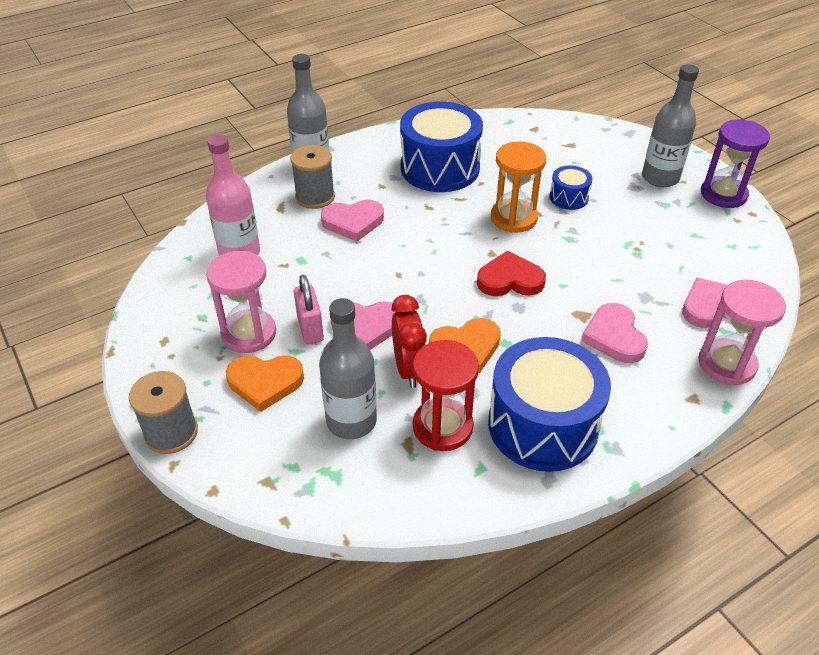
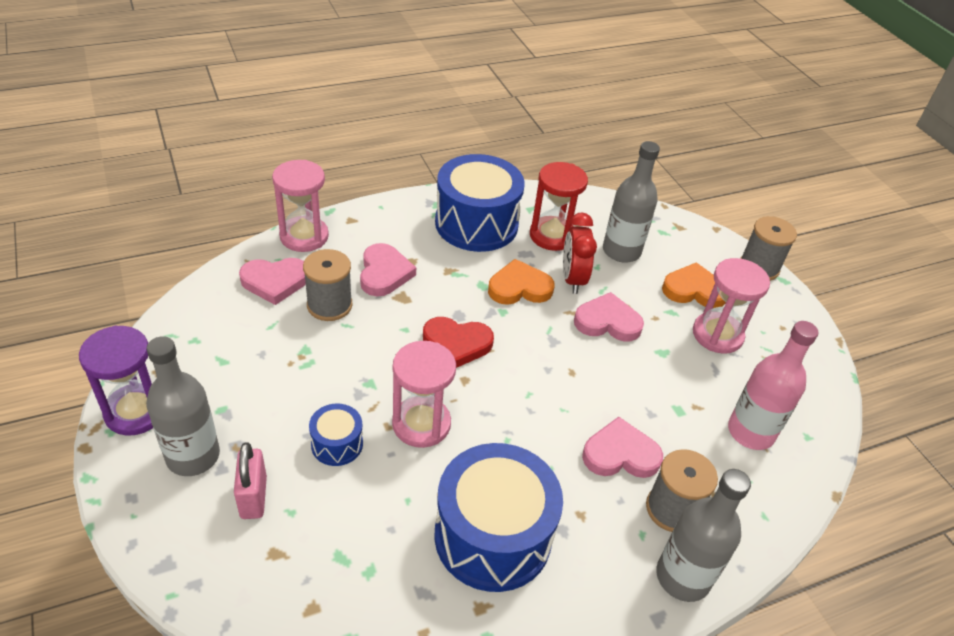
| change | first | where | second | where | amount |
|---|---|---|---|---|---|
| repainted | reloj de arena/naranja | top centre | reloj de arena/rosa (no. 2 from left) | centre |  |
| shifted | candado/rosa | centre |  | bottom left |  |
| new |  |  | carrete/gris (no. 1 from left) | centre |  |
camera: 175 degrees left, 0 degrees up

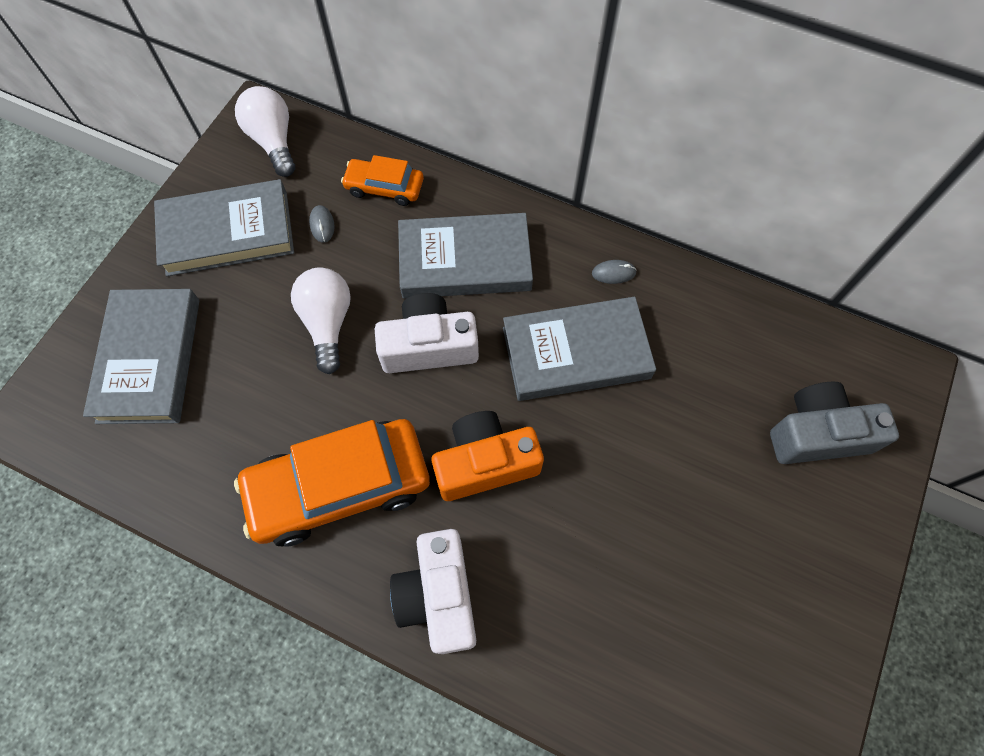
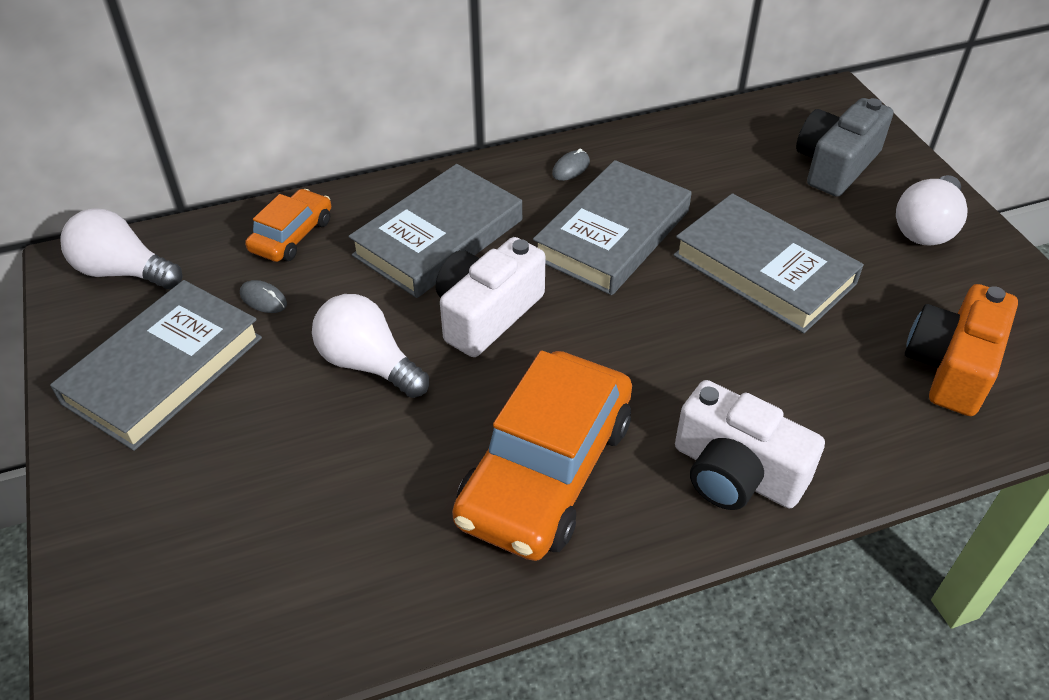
| change | first | where | second | where | amount |
|---|---|---|---|---|---|
| rotated | coche/naranja (no. 2 from left in the first image) | top centre | coche/naranja (no. 1 from left) | top left | 150 degrees clockwise |
| shifted | libro/gris (no. 1 from left in the first image) | middle left | libro/gris (no. 4 from left) | middle right |  |
| shifted | cámara/naranja | centre |  | middle right |  |
| new |  |  | bombilla/blanco (no. 3 from left) | top right |  |
camera: 45 degrees left, 20 degrees down

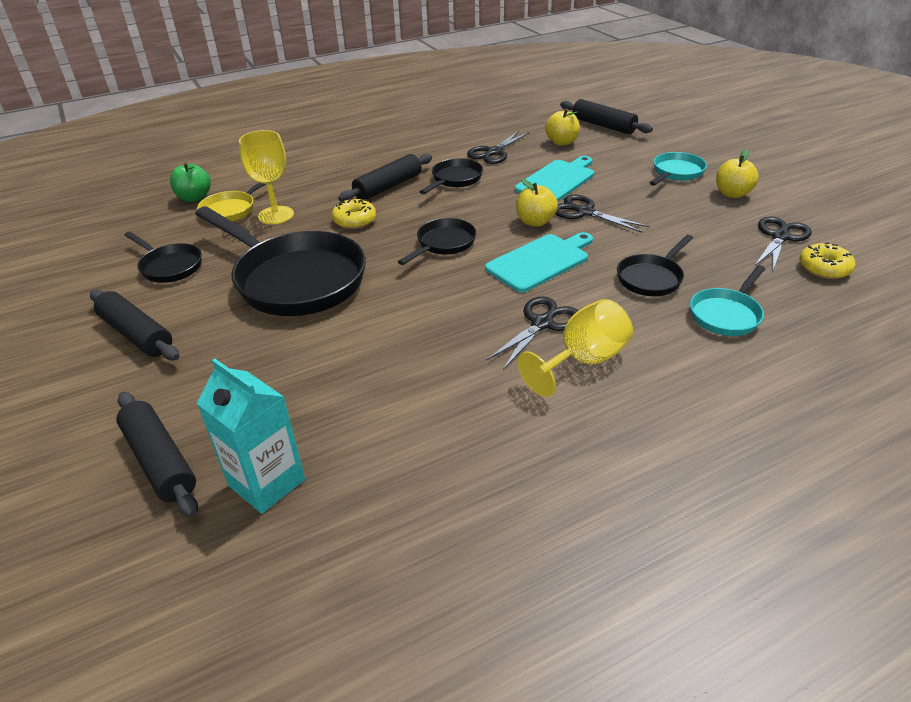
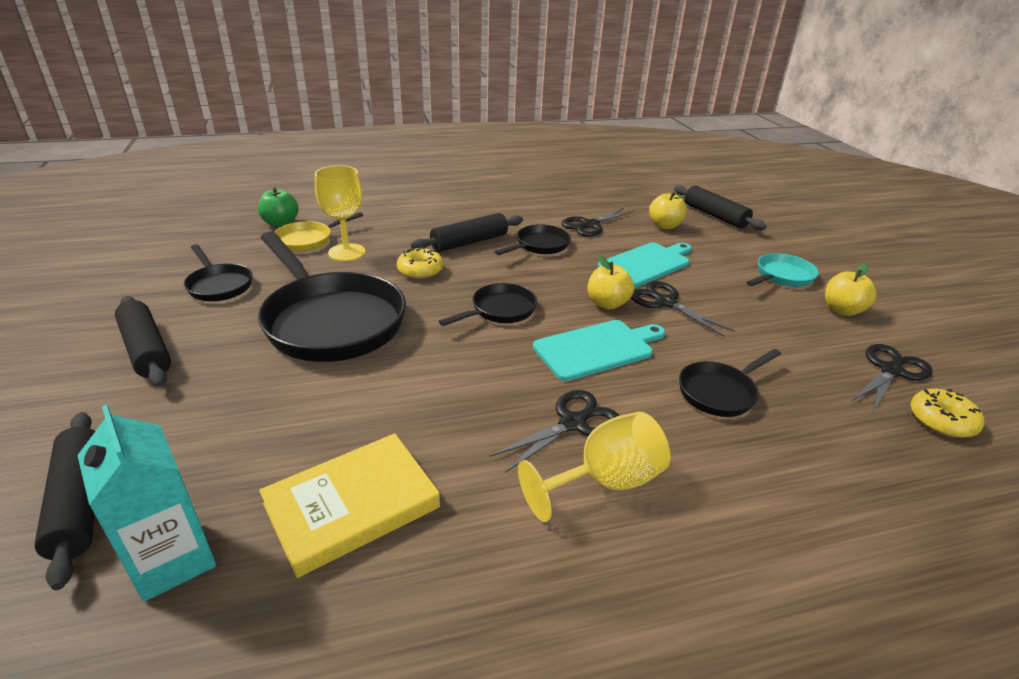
| change | first | where | second | where | amount |
|---|---|---|---|---|---|
| gone | sartén/turquesa (no. 2 from left) | middle right |  |  |  |
| new |  |  | libro/amarillo | bottom centre |  |
camera: 10 degrees right, 5 degrees down

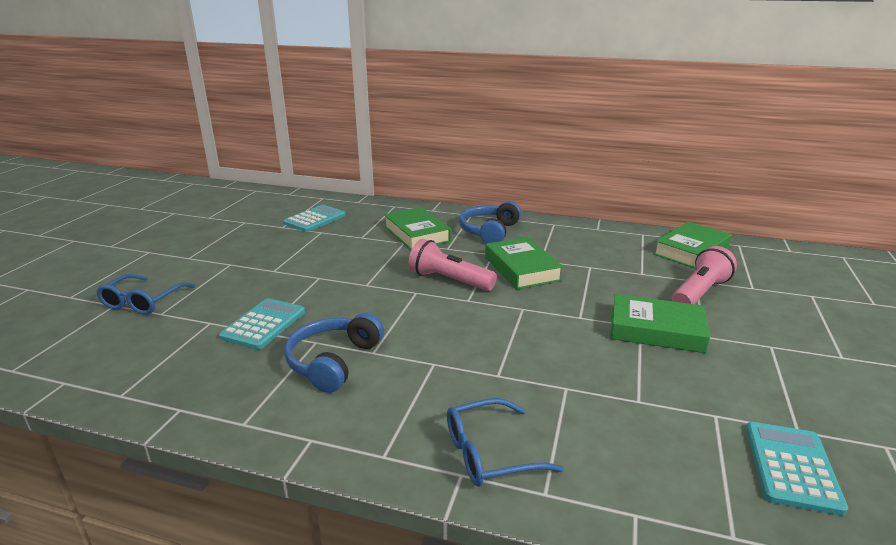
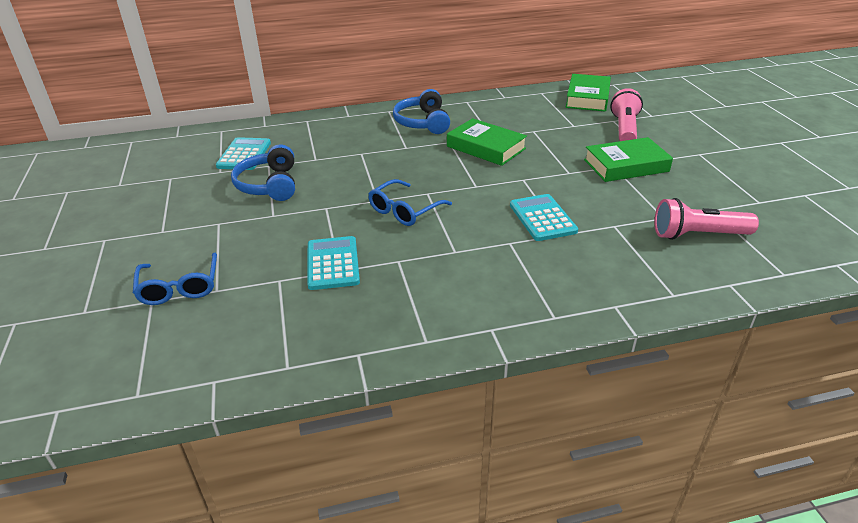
| change | first | where | second | where | amount |
|---|---|---|---|---|---|
| gone | libro/verde (no. 1 from left) | centre |  |  |  |
| shifted | lámpara de mano/rosa (no. 1 from left in the first image) | centre | lámpara de mano/rosa (no. 2 from left) | middle right |  |
| shifted | auriculares/azul (no. 1 from left) | centre |  | top left |  |
| shifted | gafas/azul (no. 2 from left) | bottom centre |  | centre |  |
| shifted | calculadora/turquesa (no. 3 from left) | bottom right |  | centre |  |
camera: 30 degrees left, 10 degrees up

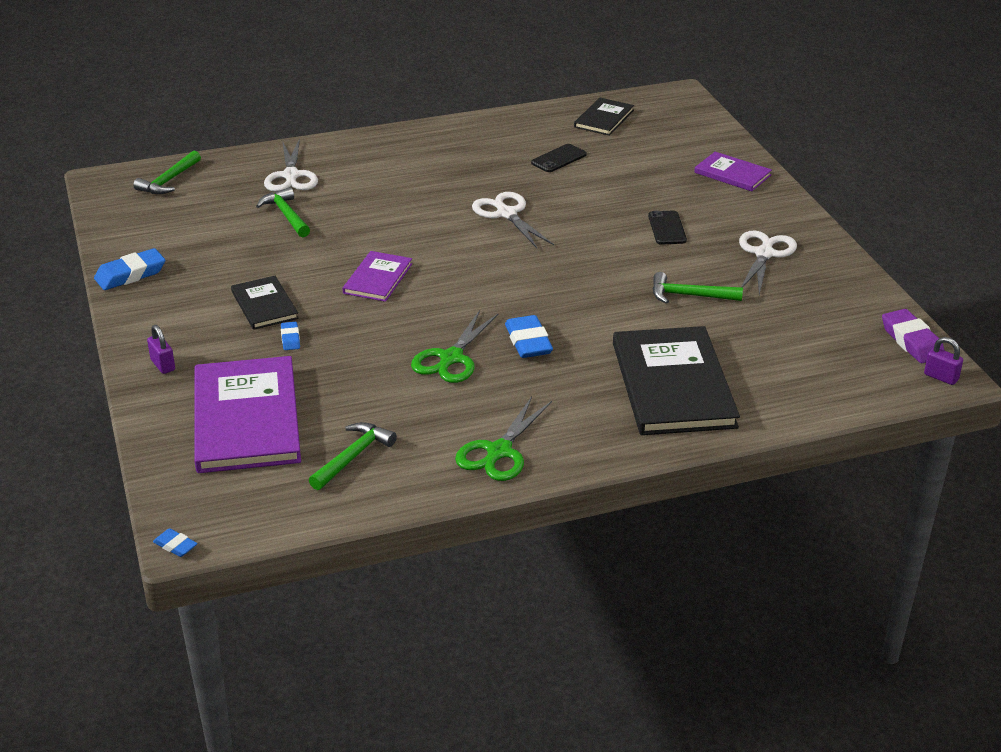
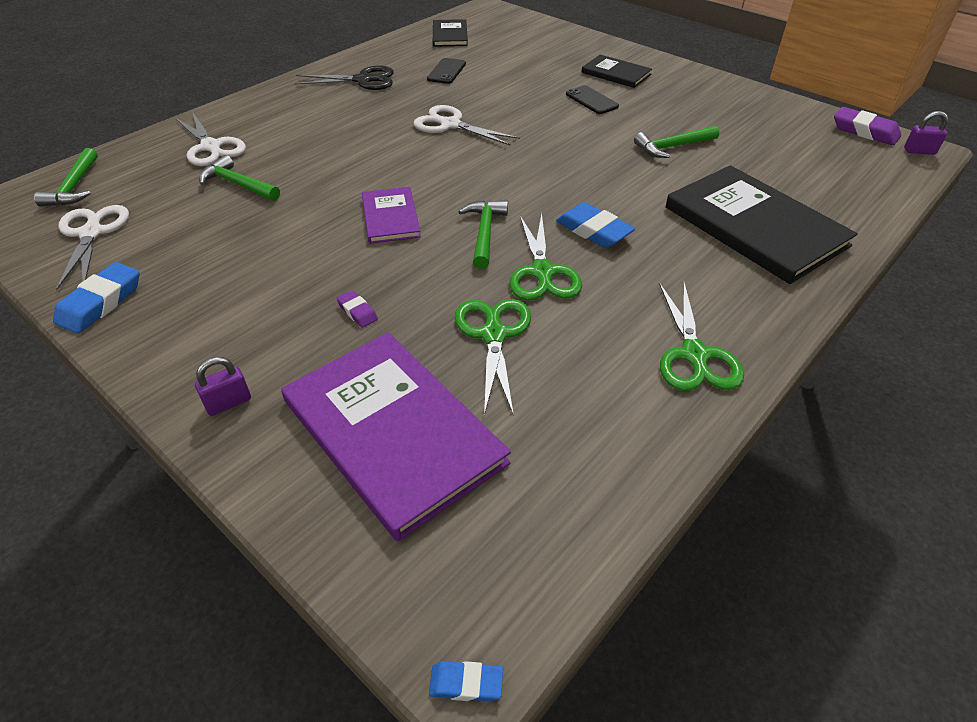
| change | first | where | second | where | amount |
|---|---|---|---|---|---|
| gone | libro/morado (no. 3 from left) | top right |  |  |  |
| shifted | tijeras/blanco (no. 3 from left in the first image) | middle right | tijeras/blanco (no. 1 from left) | middle left |  |
| shifted | libro/negro (no. 1 from left in the first image) | middle left | libro/negro (no. 2 from left) | top centre |  |
| repainted | goma de borrar/azul (no. 3 from left) | middle left | goma de borrar/morado (no. 1 from left) | centre |  |
| rotated | candado/morado (no. 1 from left) | middle left |  | middle left | 60 degrees counterclockwise |
| shifted | martillo/verde (no. 3 from left) | centre |  | top centre |  |
| new |  |  | tijeras/negro | top centre |  |
| new |  |  | tijeras/verde (no. 1 from left) | centre |  |
camera: 30 degrees left, 10 degrees up

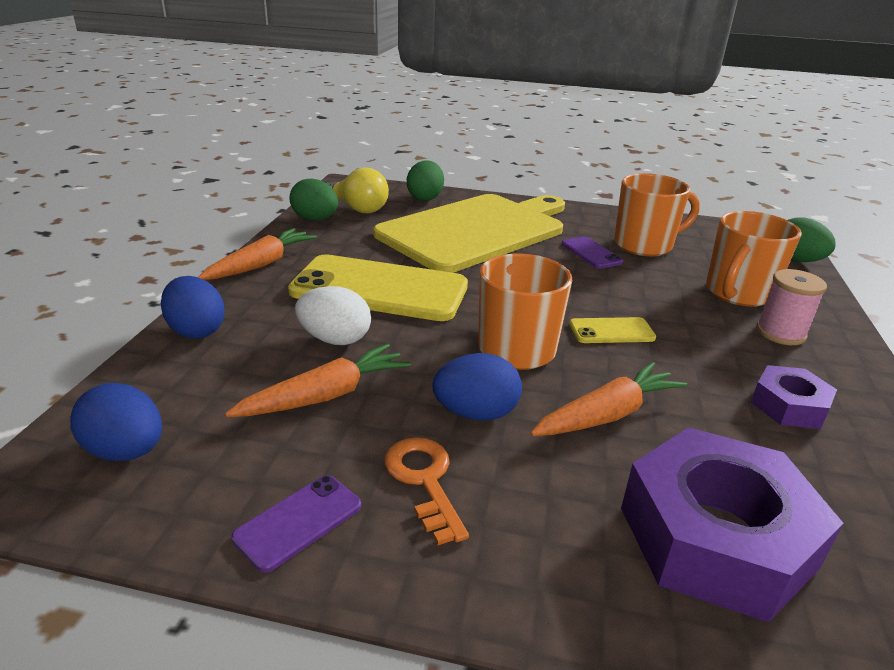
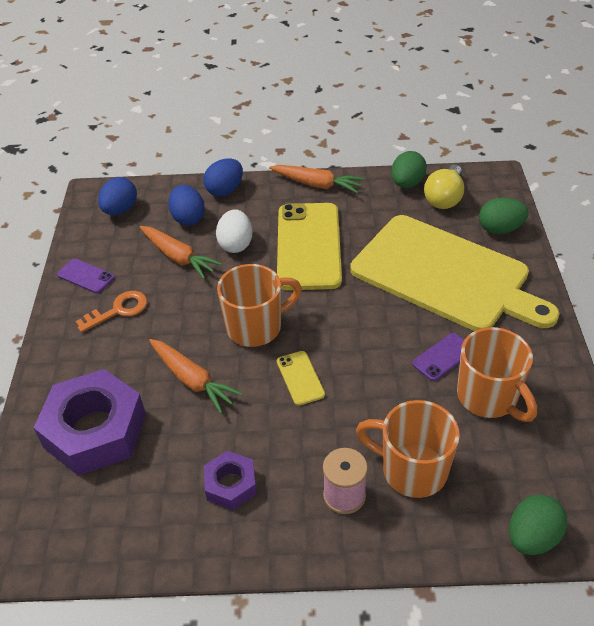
| change | first | where | second | where | amount |
|---|---|---|---|---|---|
| shifted | huevo/azul (no. 3 from left in the first image) | centre | huevo/azul (no. 2 from left) | top left |  |
camera: 80 degrees right, 15 degrees up

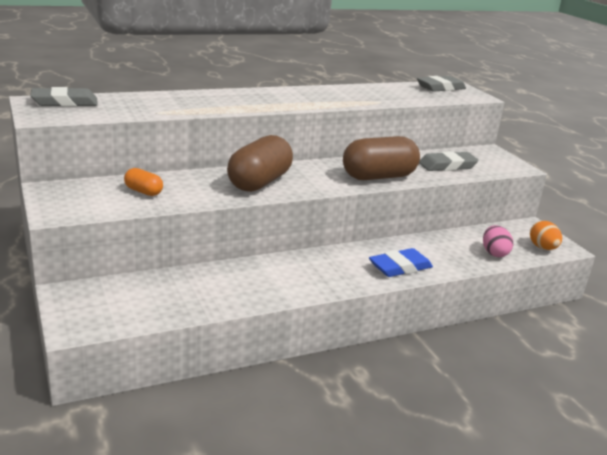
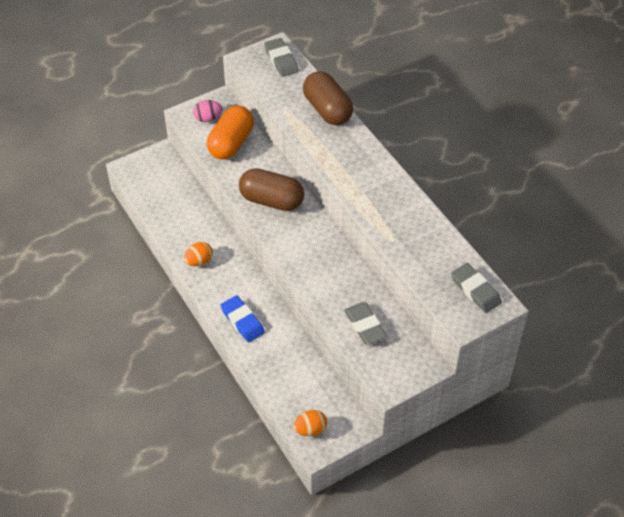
| change | first | where | second | where | amount |
|---|---|---|---|---|---|
| shifted | cápsula/marrón (no. 2 from left) | centre |  | top centre |  |
| scaled | cápsula/naranja | middle left |  | top centre | x2.08 |
| shifted | huevo/rosa | middle right |  | top left |  |
| new |  |  | huevo/naranja (no. 1 from left) | middle left |  |
camera: 85 degrees right, 25 degrees up

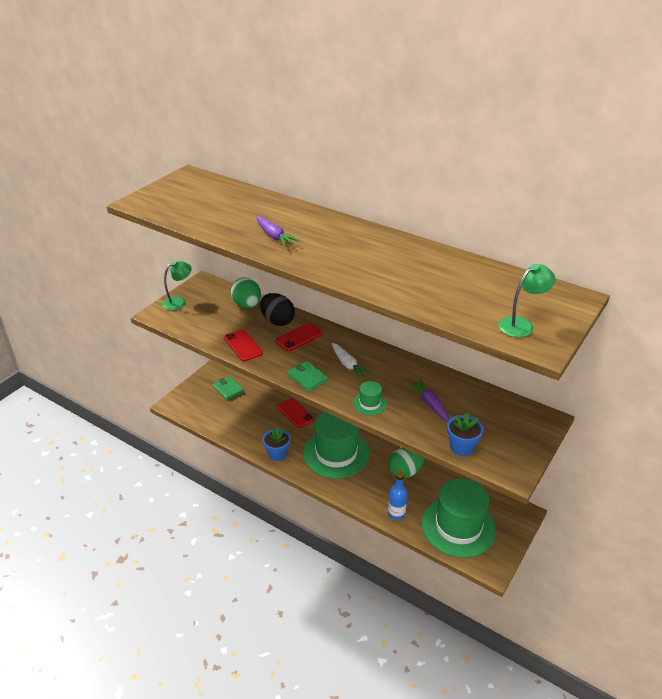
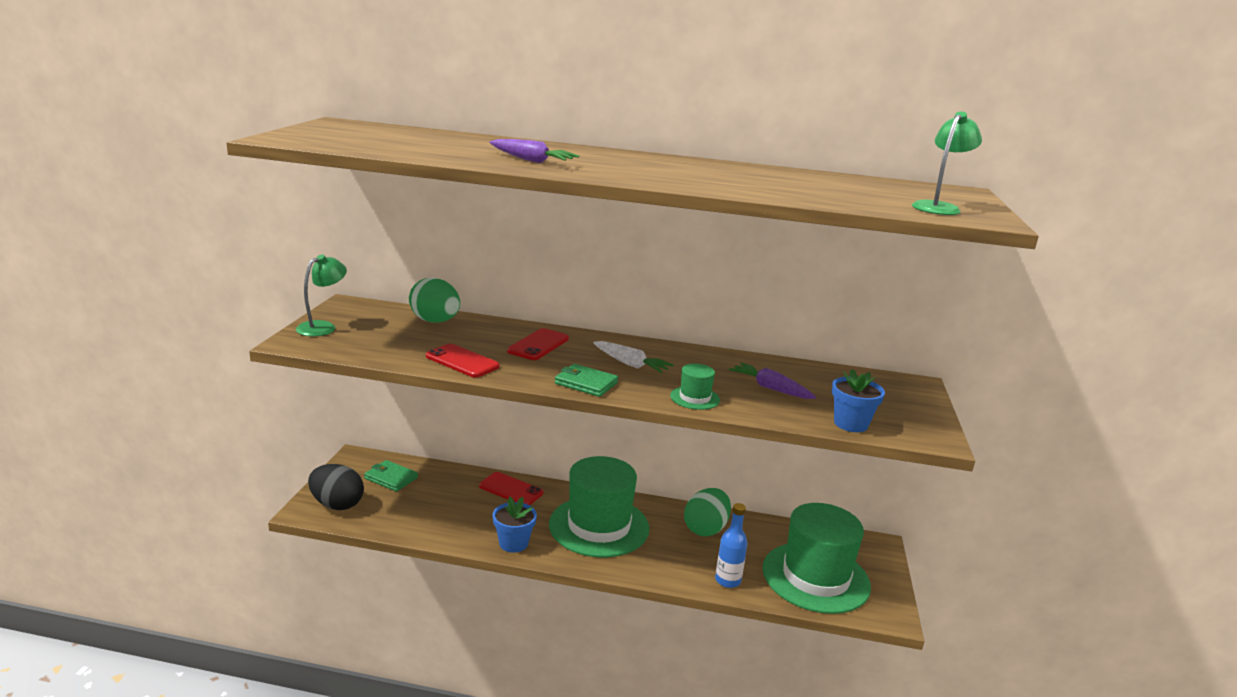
| change | first | where | second | where | amount |
|---|---|---|---|---|---|
| shifted | huevo/negro | centre |  | bottom left |  |
camera: 25 degrees left, 15 degrees down

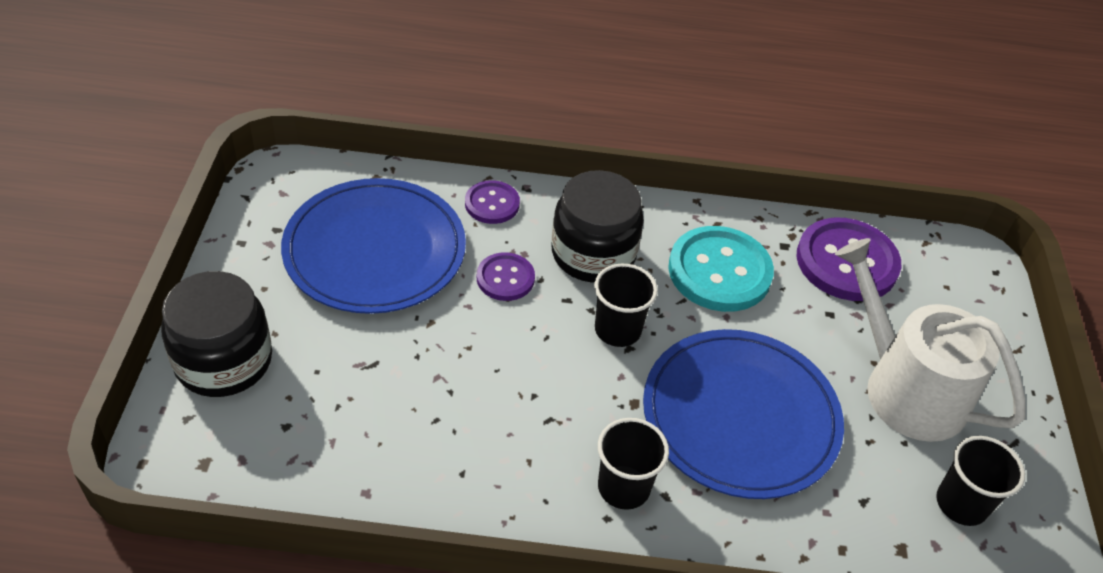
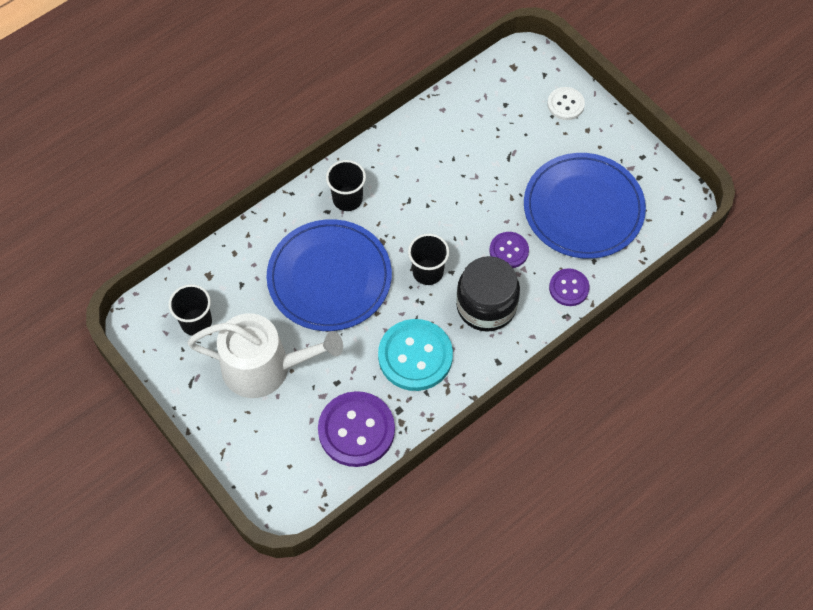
| change | first | where | second | where | amount |
|---|---|---|---|---|---|
| swapped | tarro/negro (no. 1 from left) | middle left | botón/blanco | top right |  |
camera: 140 degrees right, 15 degrees up

